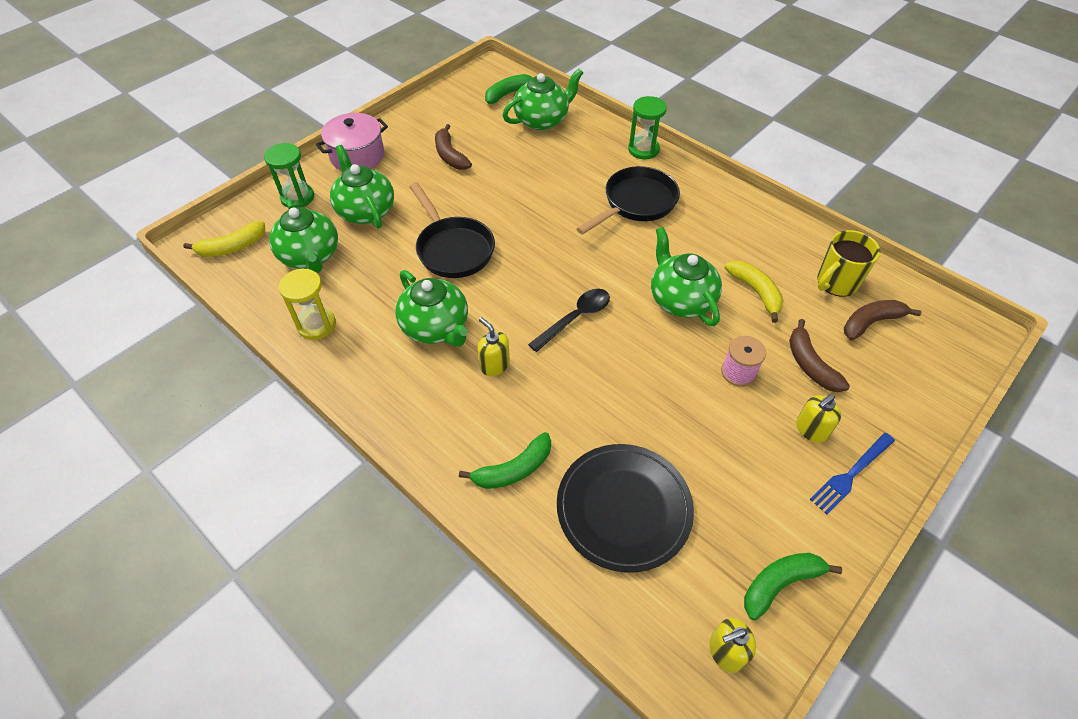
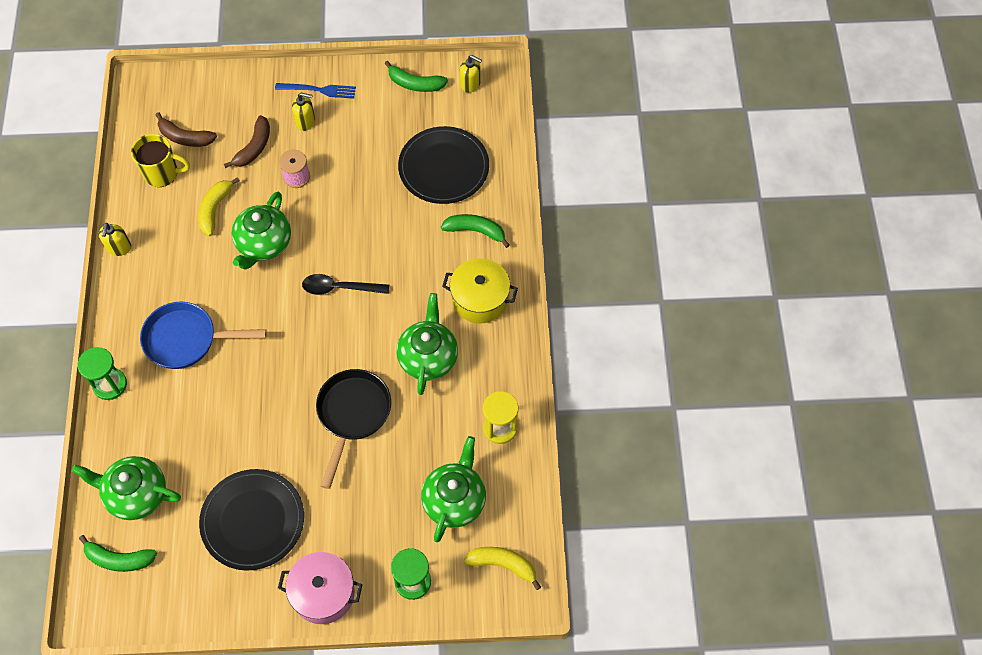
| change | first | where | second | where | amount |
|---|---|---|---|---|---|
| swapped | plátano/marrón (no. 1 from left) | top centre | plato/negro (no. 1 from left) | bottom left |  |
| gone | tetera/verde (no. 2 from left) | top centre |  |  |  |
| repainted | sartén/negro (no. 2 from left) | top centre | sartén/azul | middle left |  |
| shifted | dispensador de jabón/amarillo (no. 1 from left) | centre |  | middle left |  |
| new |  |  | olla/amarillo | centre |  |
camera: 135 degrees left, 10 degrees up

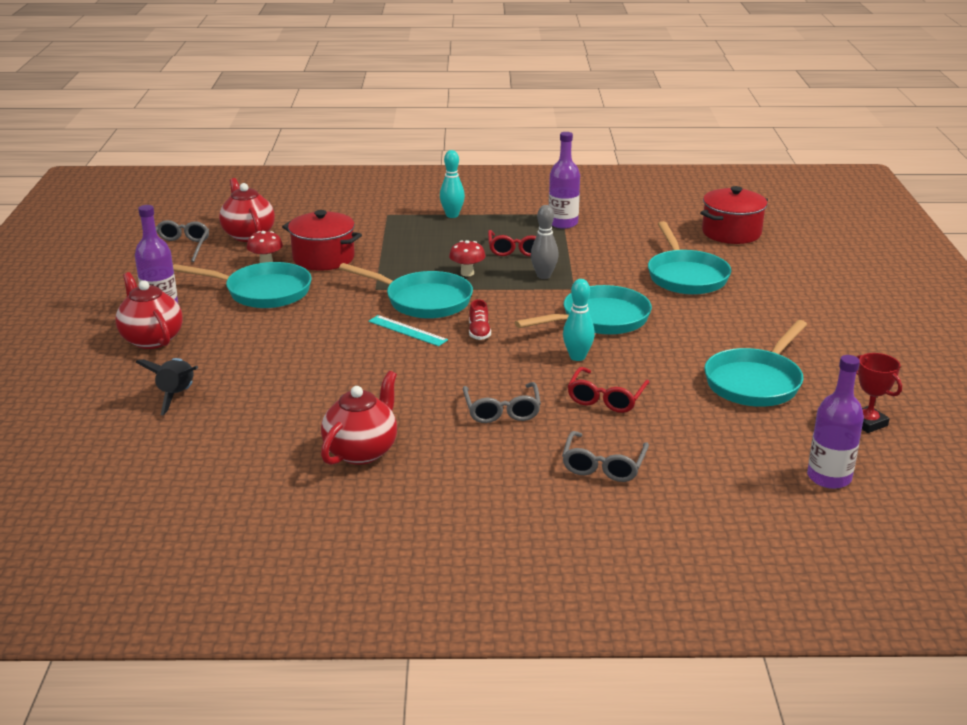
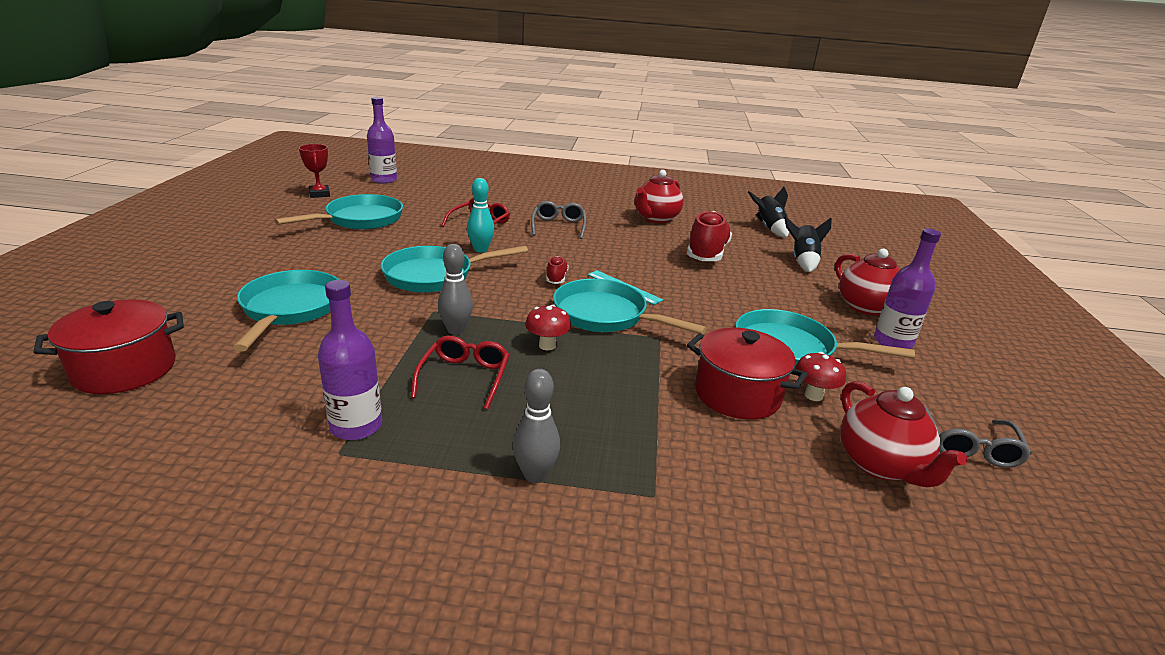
| change | first | where | second | where | amount |
|---|---|---|---|---|---|
| repainted | bolo/turquesa (no. 1 from left) | top centre | bolo/gris (no. 2 from left) | centre |  |
| gone | gafas/gris (no. 3 from left) | centre |  |  |  |
| new |  |  | cohete/negro (no. 1 from left) | top centre |  |
| new |  |  | zapato/rojo (no. 2 from left) | centre |  |
camera: 175 degrees left, 0 degrees up

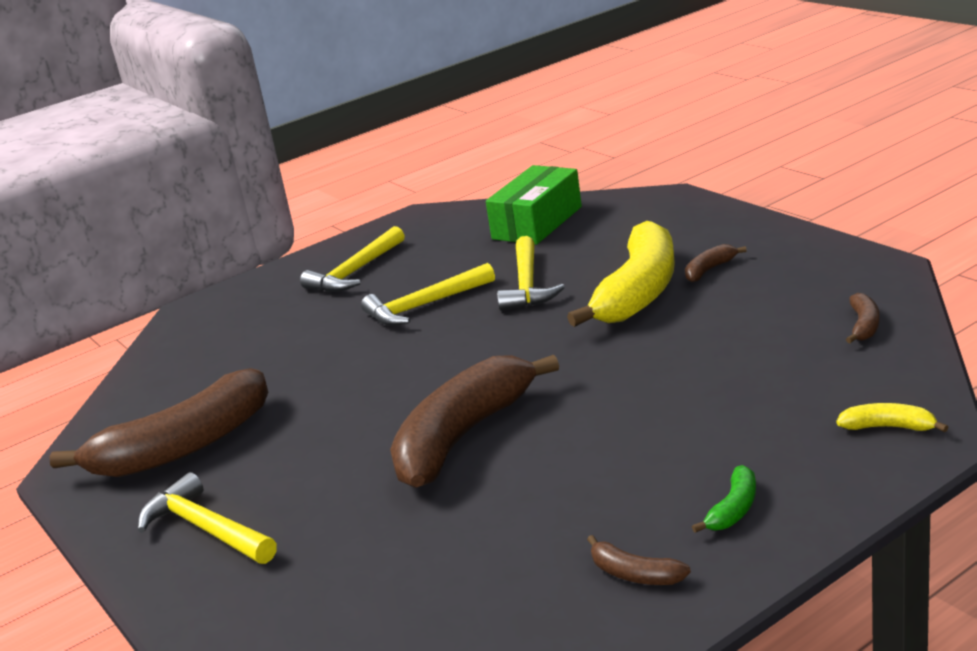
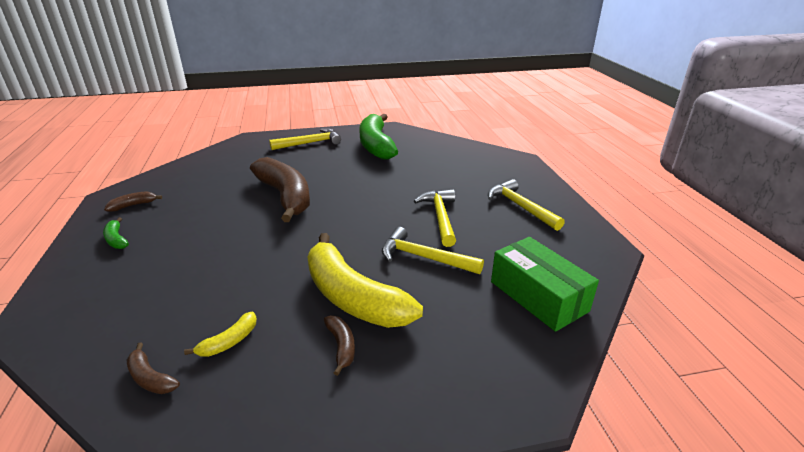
| change | first | where | second | where | amount |
|---|---|---|---|---|---|
| repainted | plátano/marrón (no. 1 from left) | middle left | plátano/verde (no. 2 from left) | top centre |  |
| shifted | plátano/amarillo (no. 2 from left in the first image) | middle right | plátano/amarillo (no. 1 from left) | bottom left |  |
camera: 110 degrees right, 5 degrees up

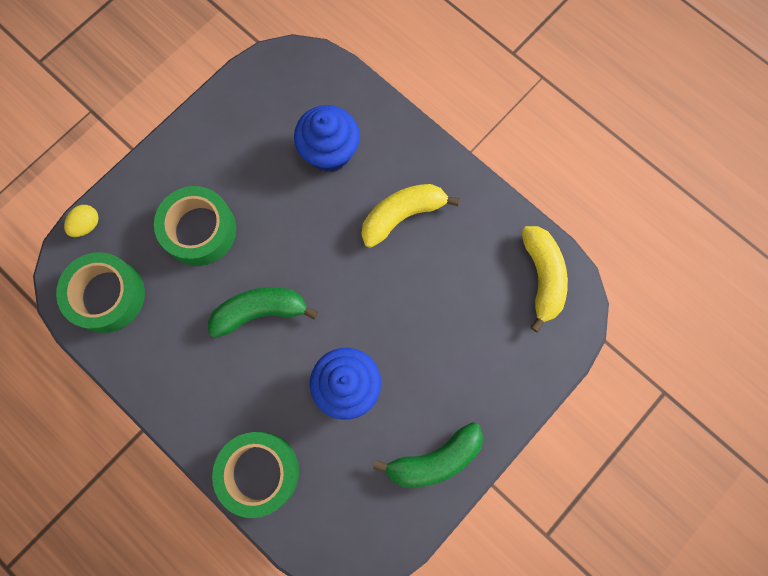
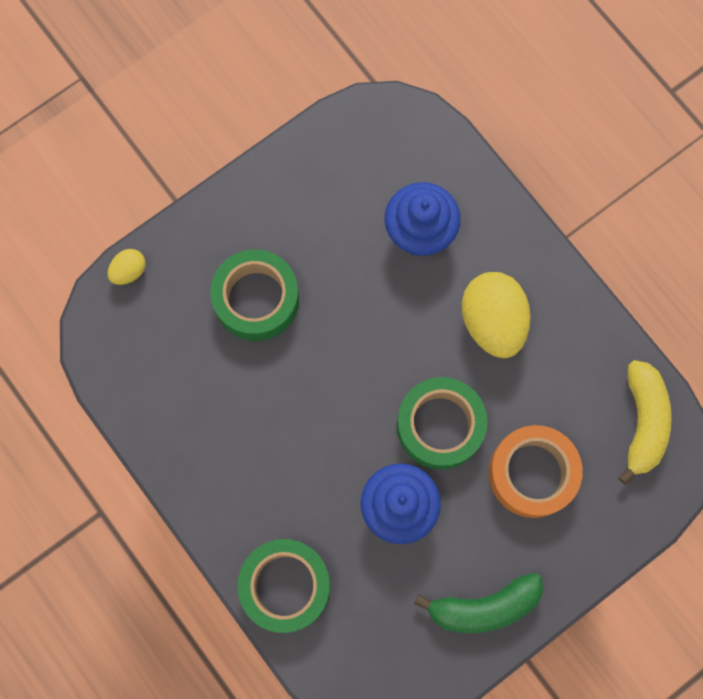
| change | first | where | second | where | amount |
|---|---|---|---|---|---|
| swapped | plátano/amarillo (no. 1 from left) | centre | huevo/amarillo (no. 2 from left) | middle right |  |
| shifted | cinta adhesiva/verde (no. 1 from left in the first image) | middle left | cinta adhesiva/verde (no. 3 from left) | centre |  |
| gone | plátano/verde (no. 1 from left) | centre |  |  |  |
| new |  |  | cinta adhesiva/naranja | bottom right |  |
camera: 10 degrees right, 0 degrees up

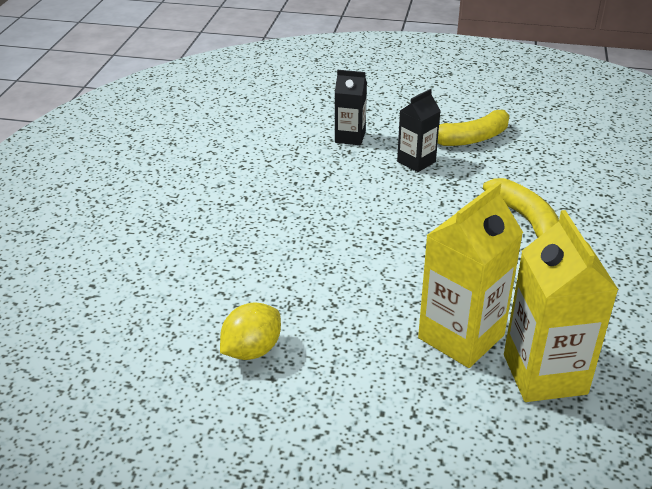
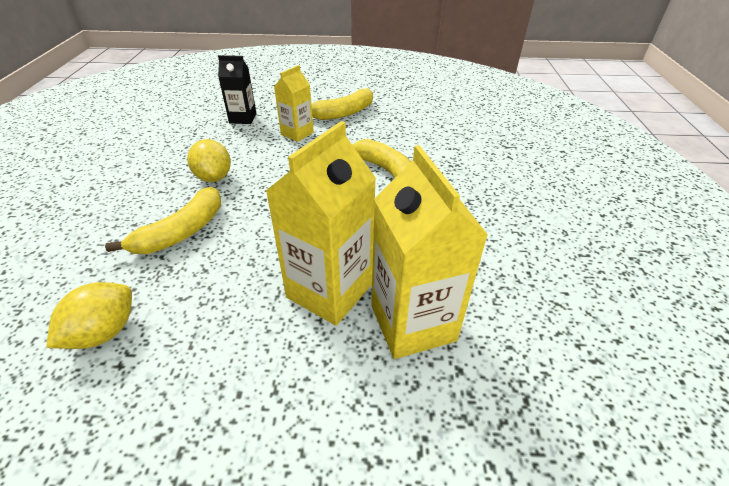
| change | first | where | second | where | amount |
|---|---|---|---|---|---|
| repainted | cartón de leche/negro (no. 2 from left) | top centre | cartón de leche/amarillo (no. 1 from left) | top centre |  |
| new |  |  | limón/amarillo (no. 2 from left) | top left |  |
| new |  |  | plátano/amarillo (no. 1 from left) | middle left |  |
camera: 10 degrees left, 5 degrees up

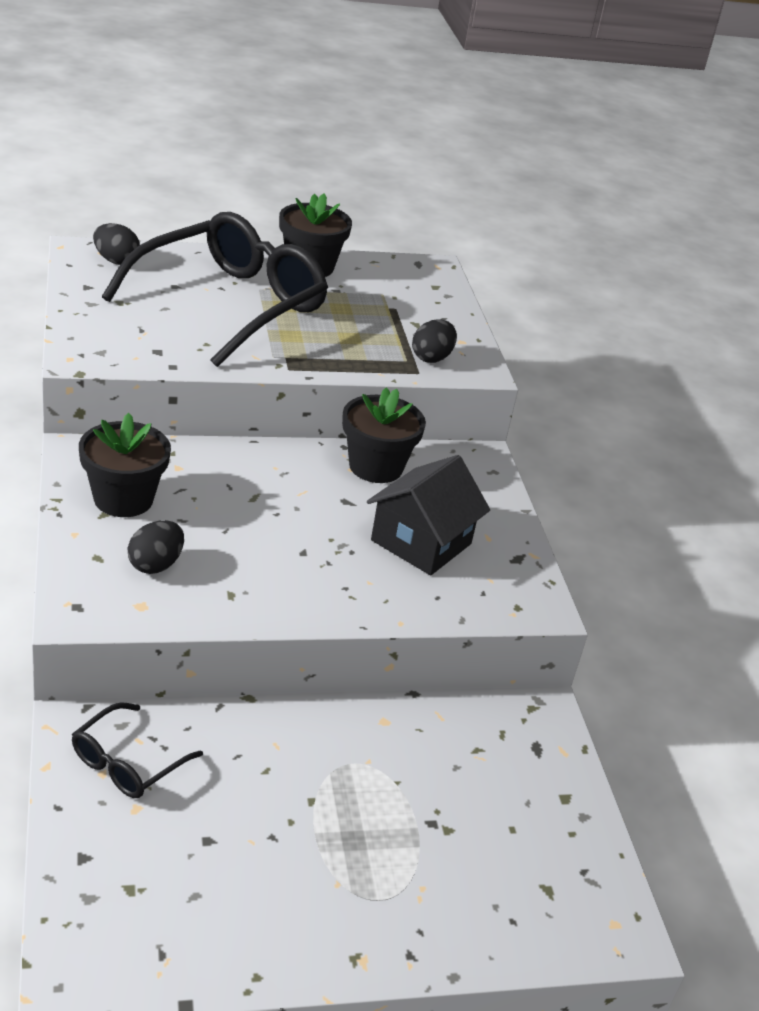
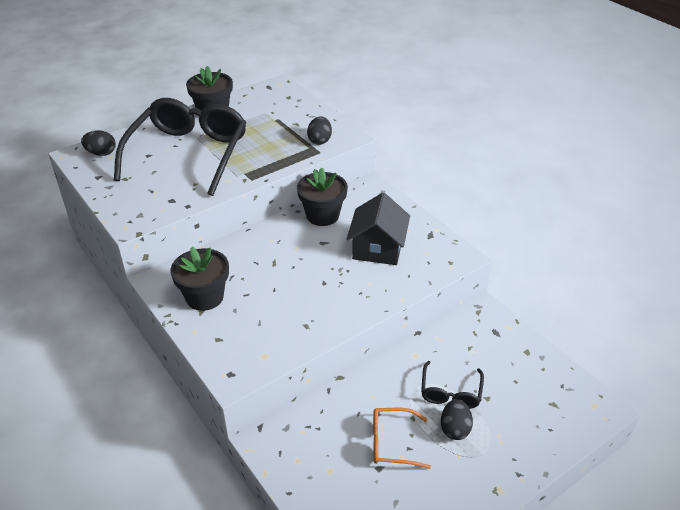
| change | first | where | second | where | amount |
|---|---|---|---|---|---|
| shifted | huevo/negro (no. 2 from left in the first image) | middle left | huevo/negro (no. 3 from left) | bottom right |  |
| shifted | gafas/negro (no. 1 from left in the first image) | bottom left | gafas/negro (no. 2 from left) | bottom centre |  |
| new |  |  | gafas/naranja | bottom centre |  |
camera: 20 degrees left, 5 degrees up

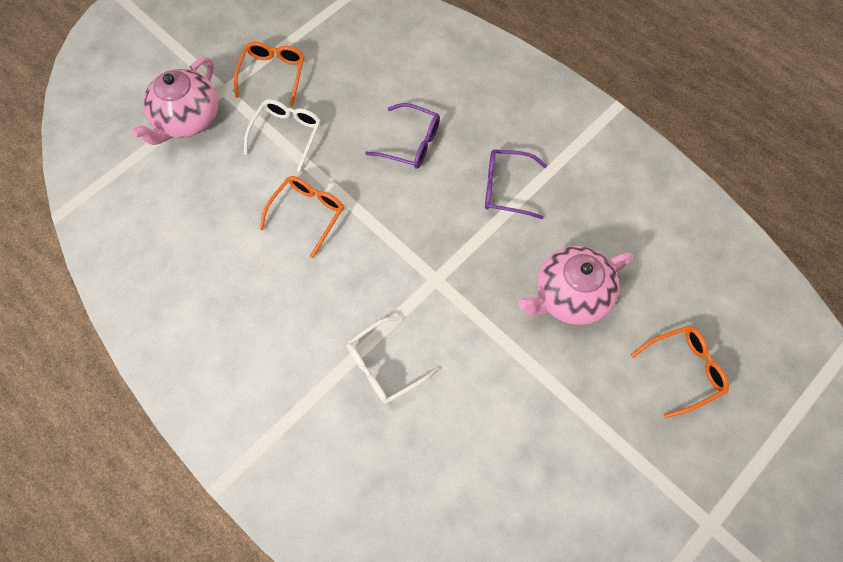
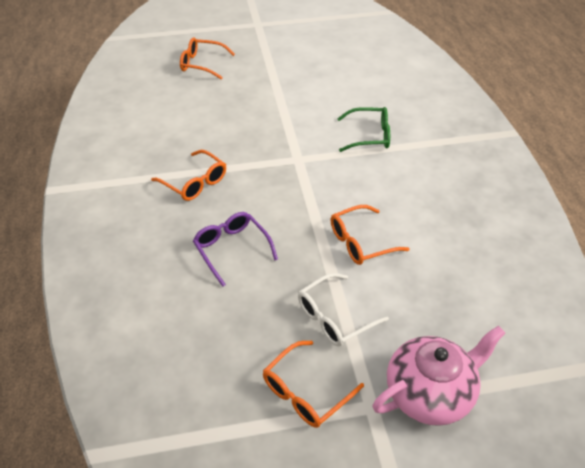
| change | first | where | second | where | amount |
|---|---|---|---|---|---|
| repainted | gafas/morado (no. 2 from left) | top centre | gafas/naranja (no. 1 from left) | middle left |  |
| gone | tetera/rosa (no. 2 from left) | middle right |  |  |  |
| repainted | gafas/blanco (no. 2 from left) | centre | gafas/verde | top centre |  |
camera: 145 degrees left, 20 degrees down

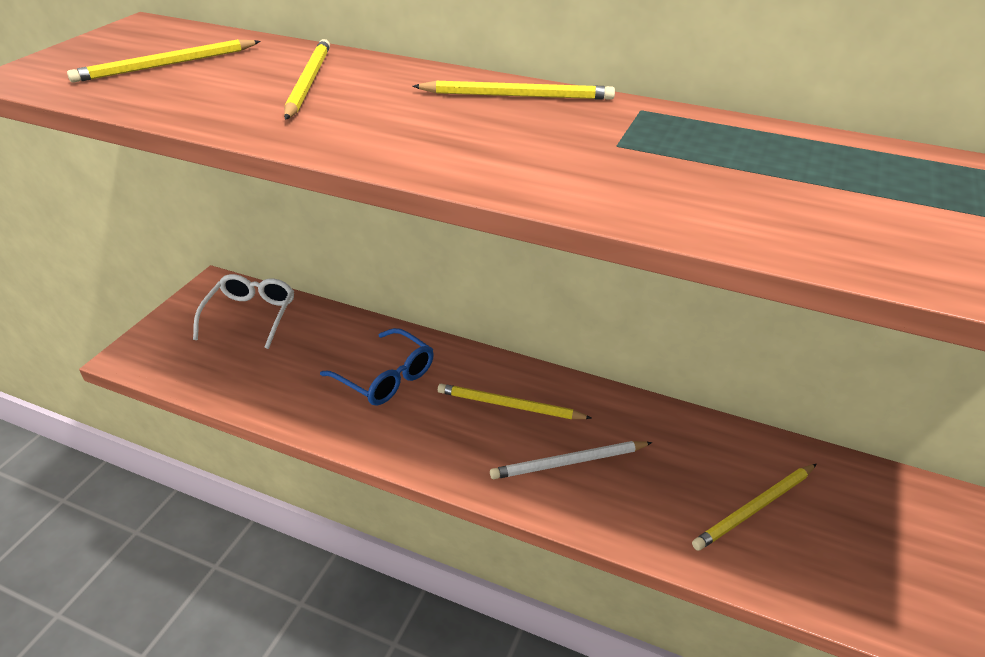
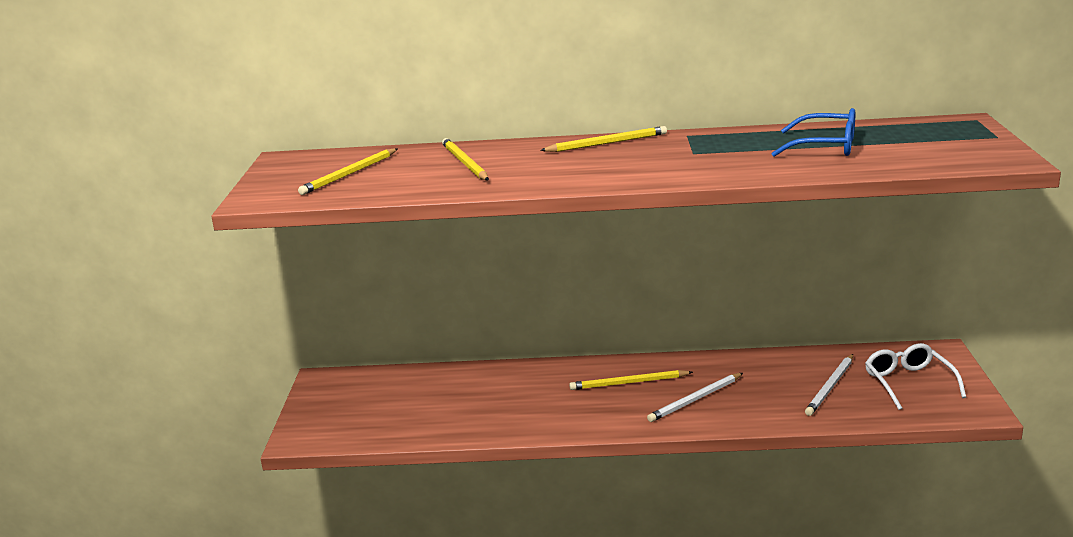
| change | first | where | second | where | amount |
|---|---|---|---|---|---|
| shifted | gafas/blanco | middle left |  | bottom right |  |
| shifted | gafas/azul | centre |  | top right |  |
| repainted | lápiz/amarillo (no. 5 from left) | bottom right | lápiz/blanco (no. 2 from left) | bottom right |  |
camera: 20 degrees left, 15 degrees down

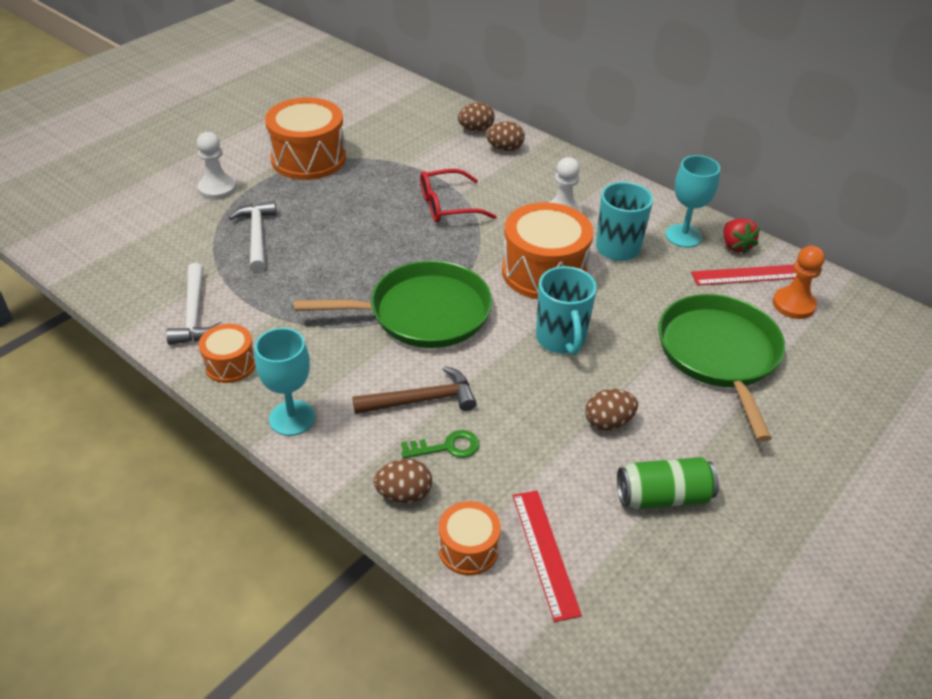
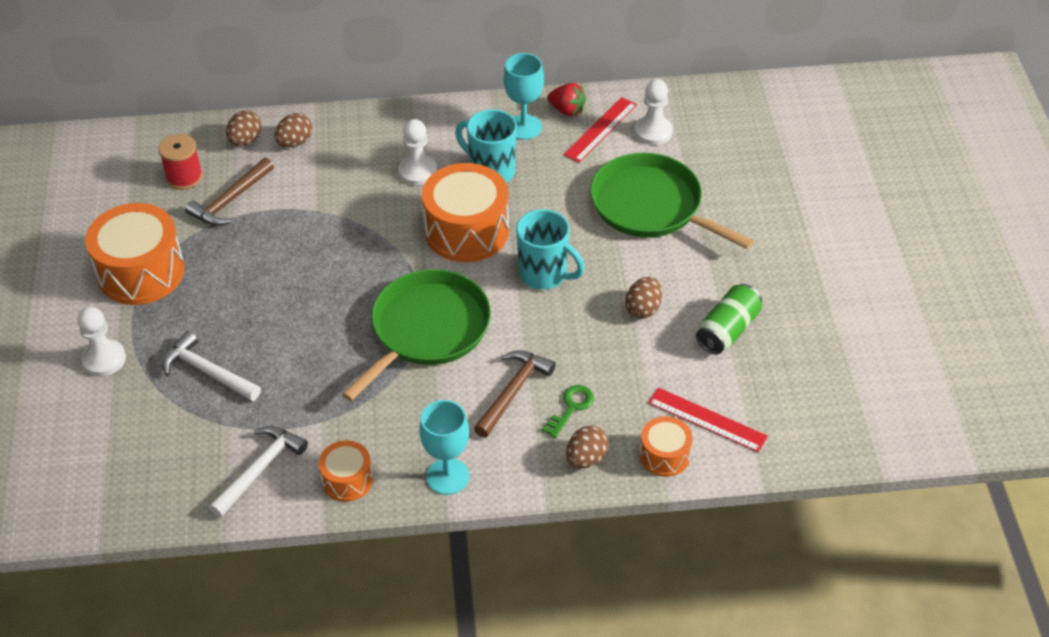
| change | first | where | second | where | amount |
|---|---|---|---|---|---|
| gone | gafas/rojo | top centre |  |  |  |
| repainted | peón/naranja | middle right | peón/blanco (no. 3 from left) | top centre |  |
| rotated | martillo/blanco (no. 1 from left in the first image) | middle left | martillo/blanco (no. 2 from left) | bottom left | 90 degrees counterclockwise |
| new |  |  | carrete/rojo | top left |  |
| new |  |  | martillo/marrón (no. 1 from left) | top left |  |
camera: 45 degrees left, 5 degrees up

